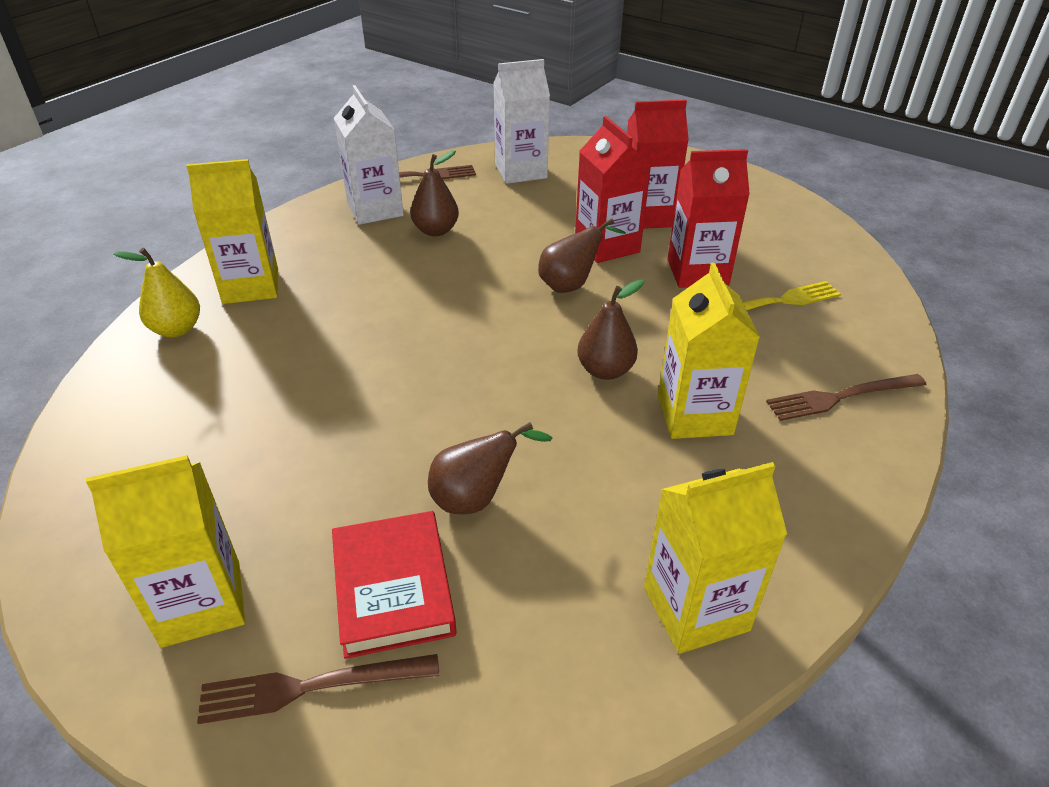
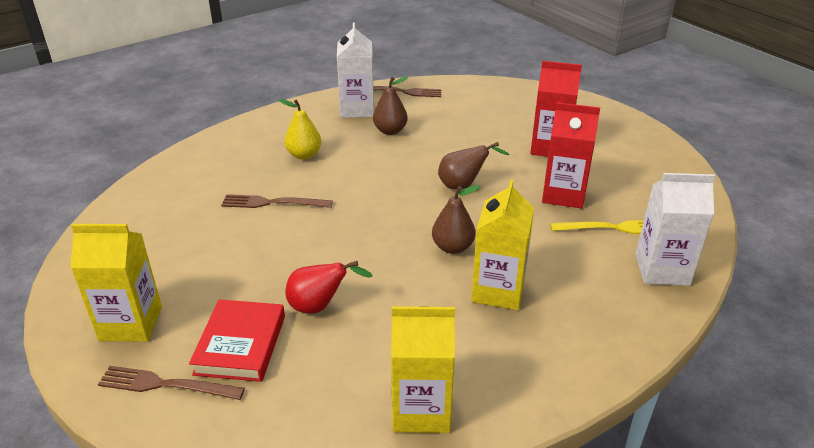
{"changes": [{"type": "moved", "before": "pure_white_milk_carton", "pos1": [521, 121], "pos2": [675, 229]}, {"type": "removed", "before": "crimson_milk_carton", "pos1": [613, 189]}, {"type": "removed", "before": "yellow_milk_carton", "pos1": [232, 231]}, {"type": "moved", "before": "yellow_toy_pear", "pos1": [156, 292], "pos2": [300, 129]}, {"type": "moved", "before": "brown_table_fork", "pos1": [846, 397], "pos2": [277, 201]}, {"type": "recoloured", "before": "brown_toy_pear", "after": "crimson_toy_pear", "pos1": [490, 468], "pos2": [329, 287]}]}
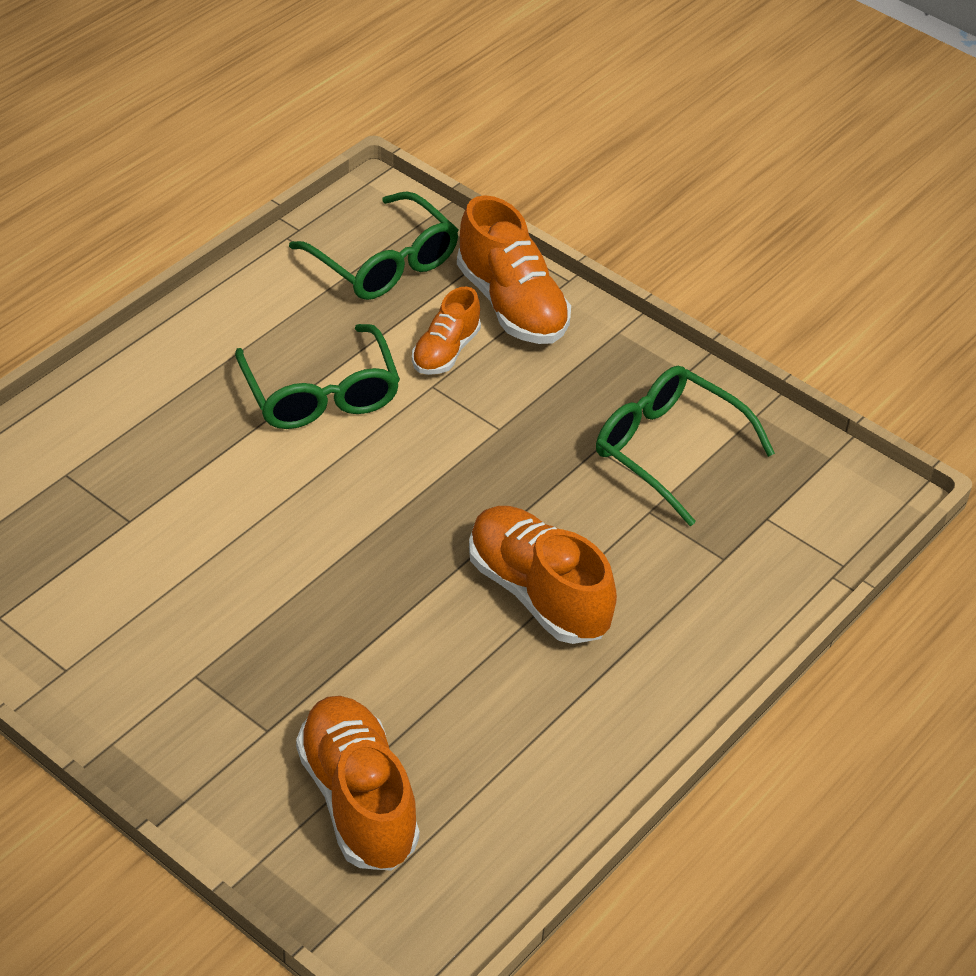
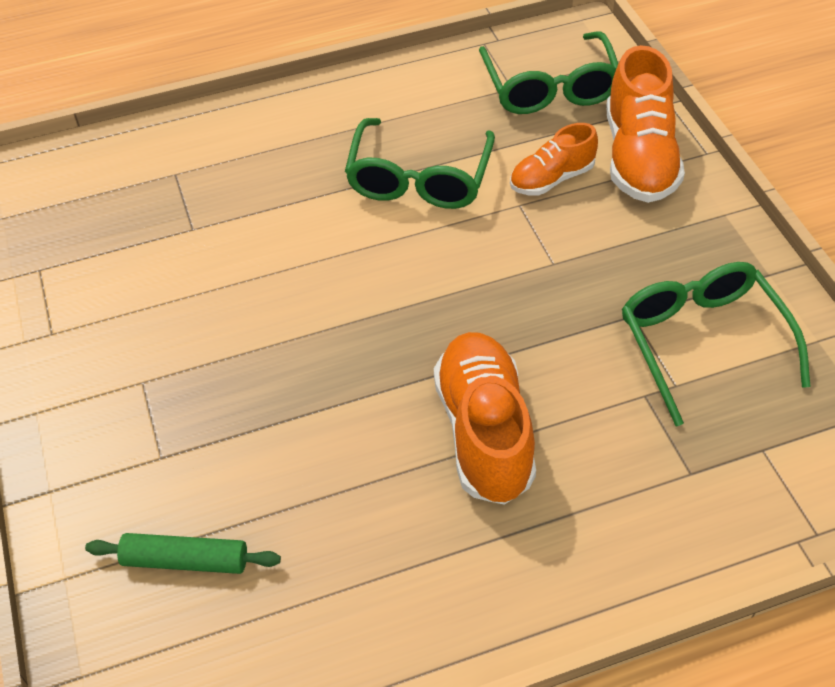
{"changes": [{"type": "replaced", "before": "bright_orange_shoe", "after": "leaf-green_dough_roller", "pos1": [357, 783], "pos2": [183, 553]}]}
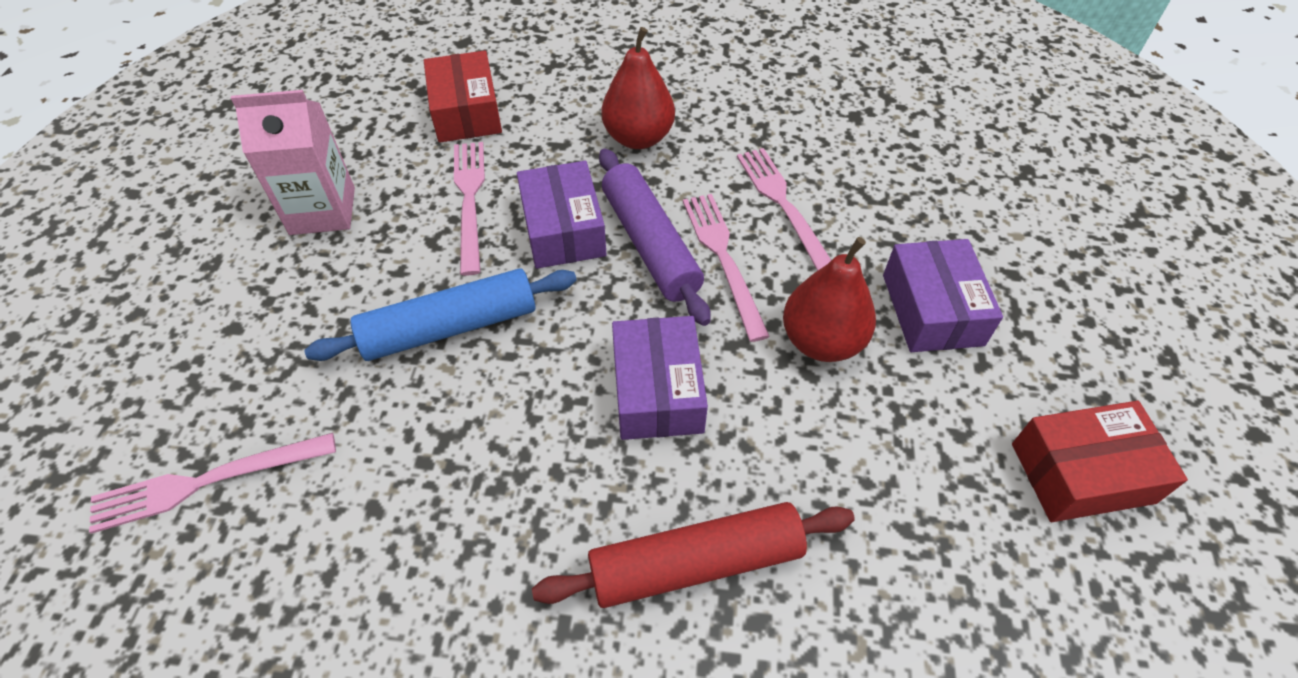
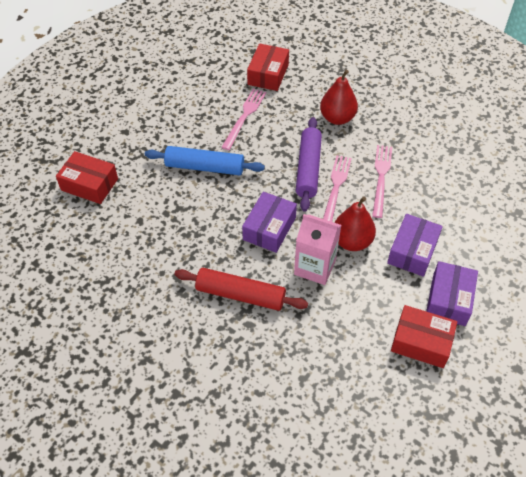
{"changes": [{"type": "moved", "before": "rose-pink_milk_carton", "pos1": [293, 162], "pos2": [317, 249]}, {"type": "moved", "before": "royal_purple_parcel", "pos1": [562, 215], "pos2": [452, 293]}, {"type": "replaced", "before": "rose-pink_table_fork", "after": "crimson_parcel", "pos1": [212, 483], "pos2": [87, 177]}]}
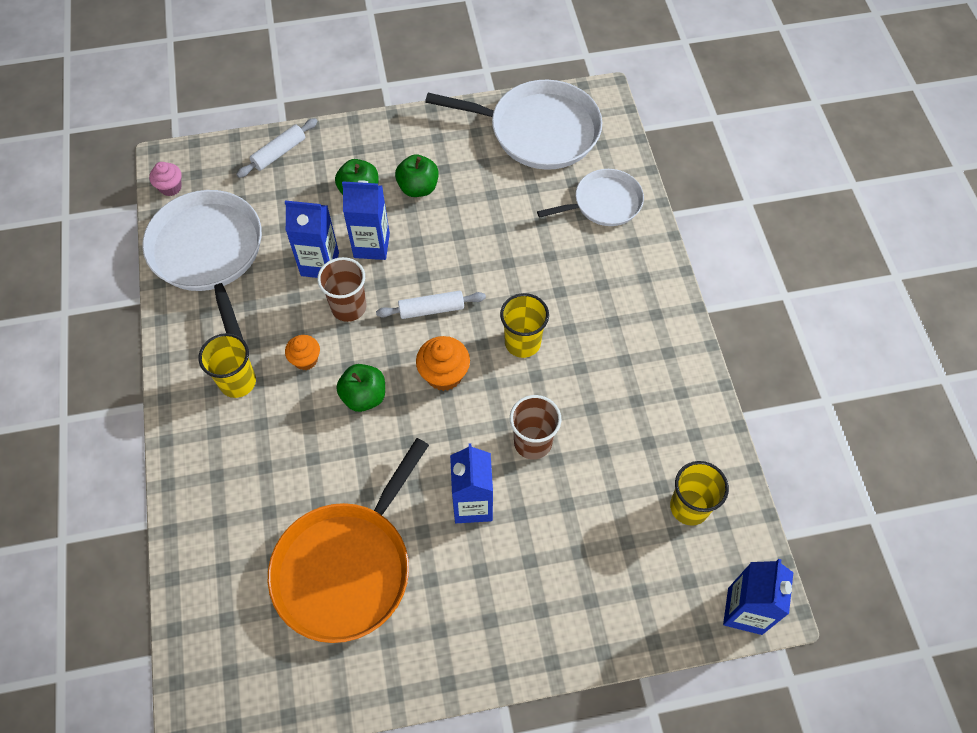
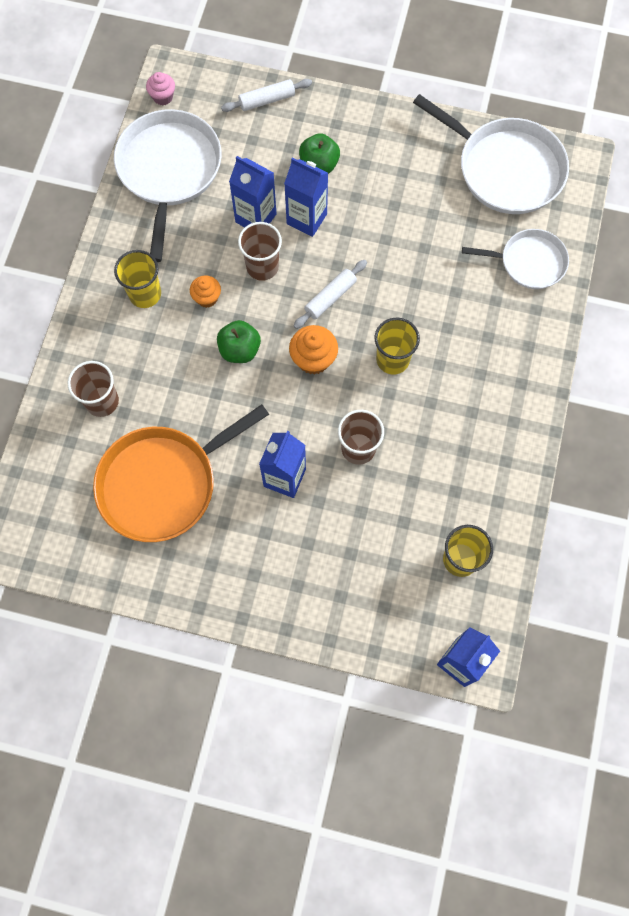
{"changes": [{"type": "removed", "before": "leaf-green_toy_apple", "pos1": [417, 175]}, {"type": "turned", "before": "pure_white_dough_roller", "pos1": [431, 305], "pos2": [330, 294], "turn": -60}, {"type": "added", "after": "brown_beaker", "pos2": [93, 389]}]}
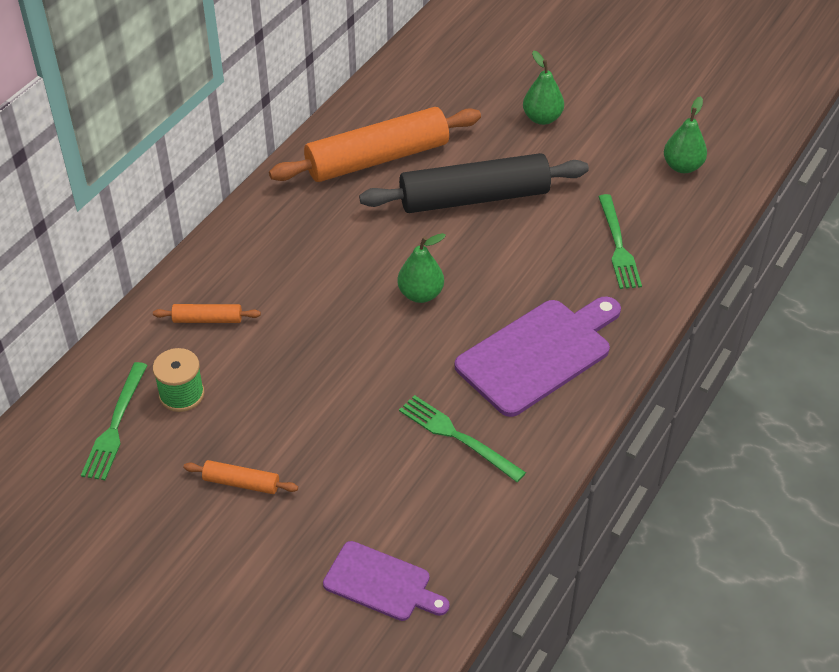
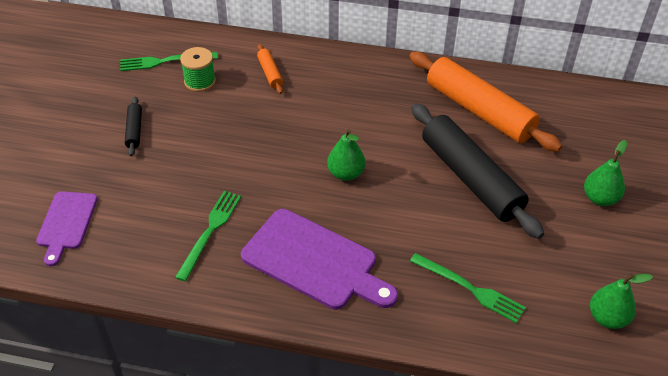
{"changes": [{"type": "turned", "before": "leaf-green_table_fork", "pos1": [620, 241], "pos2": [468, 288], "turn": -120}, {"type": "recoloured", "before": "bright_orange_dough_roller", "after": "black_dough_roller", "pos1": [241, 477], "pos2": [133, 126]}]}
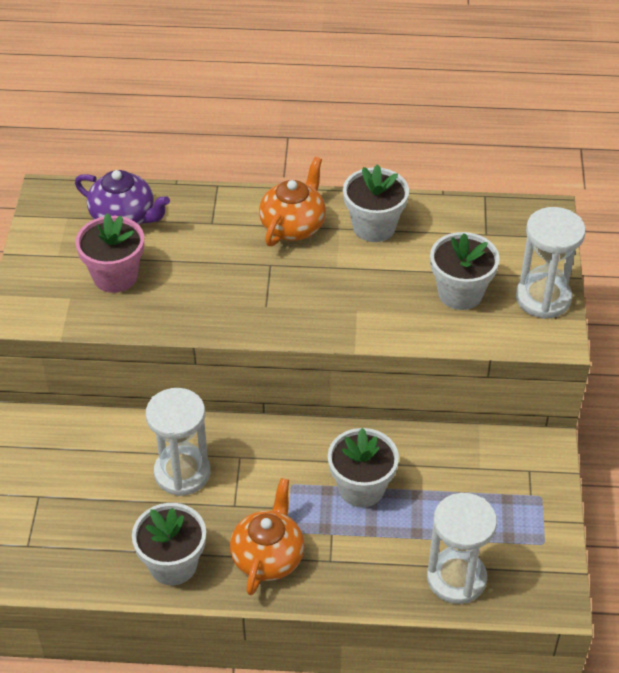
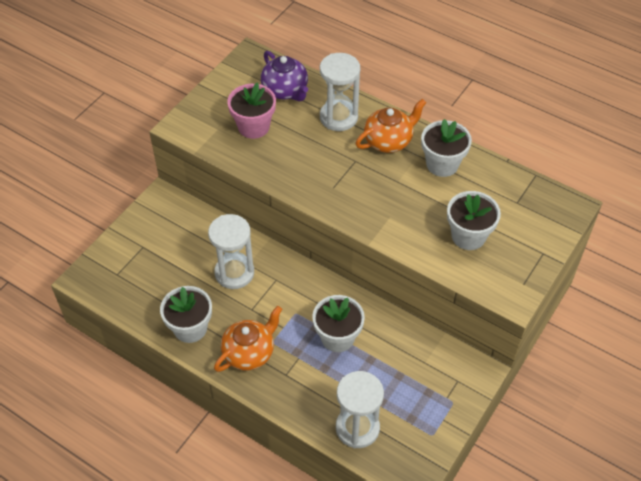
{"changes": [{"type": "moved", "before": "pure_white_sandglass", "pos1": [551, 263], "pos2": [340, 92]}]}
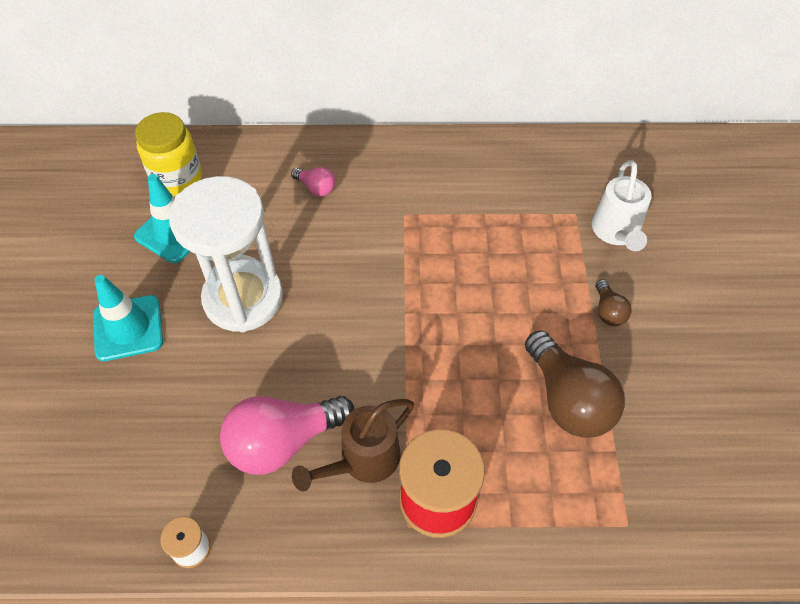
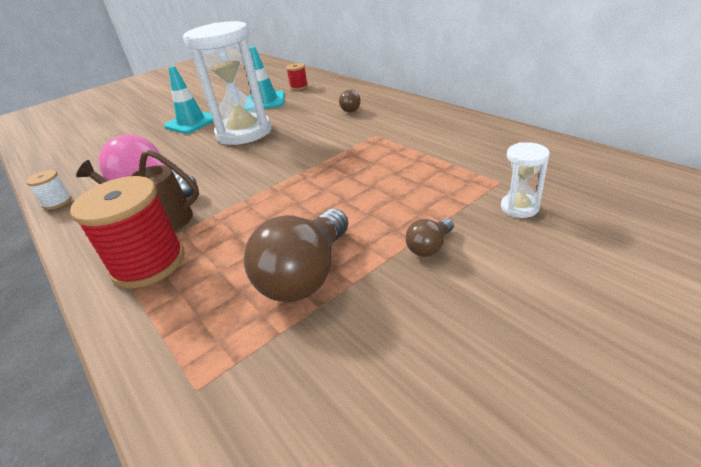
{"changes": [{"type": "replaced", "before": "yellow_jar", "after": "crimson_reel_of_thread", "pos1": [168, 154], "pos2": [297, 76]}, {"type": "replaced", "before": "pure_white_watering_can", "after": "pure_white_sandglass", "pos1": [621, 205], "pos2": [525, 180]}, {"type": "recoloured", "before": "rose-pink_bulb", "after": "brown_bulb", "pos1": [313, 182], "pos2": [350, 101]}]}
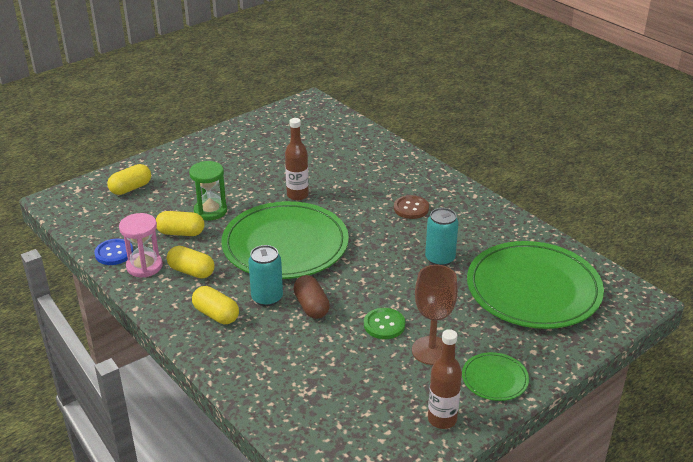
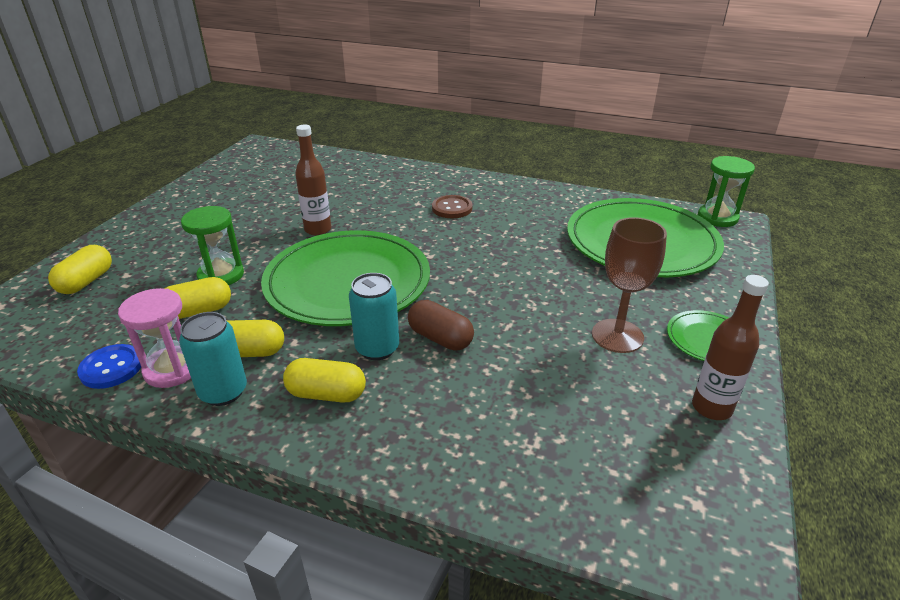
{"changes": [{"type": "moved", "before": "turquoise_can", "pos1": [441, 237], "pos2": [213, 359]}, {"type": "removed", "before": "leaf-green_shirt_button", "pos1": [384, 323]}, {"type": "added", "after": "leaf-green_sandglass", "pos2": [726, 191]}]}
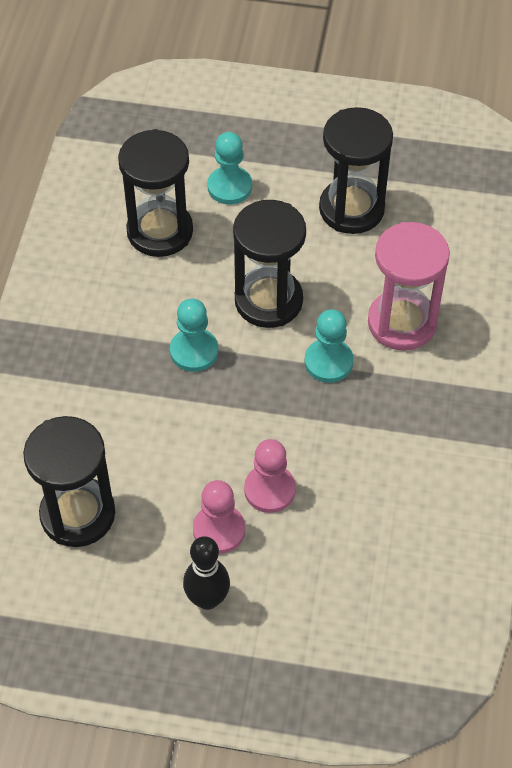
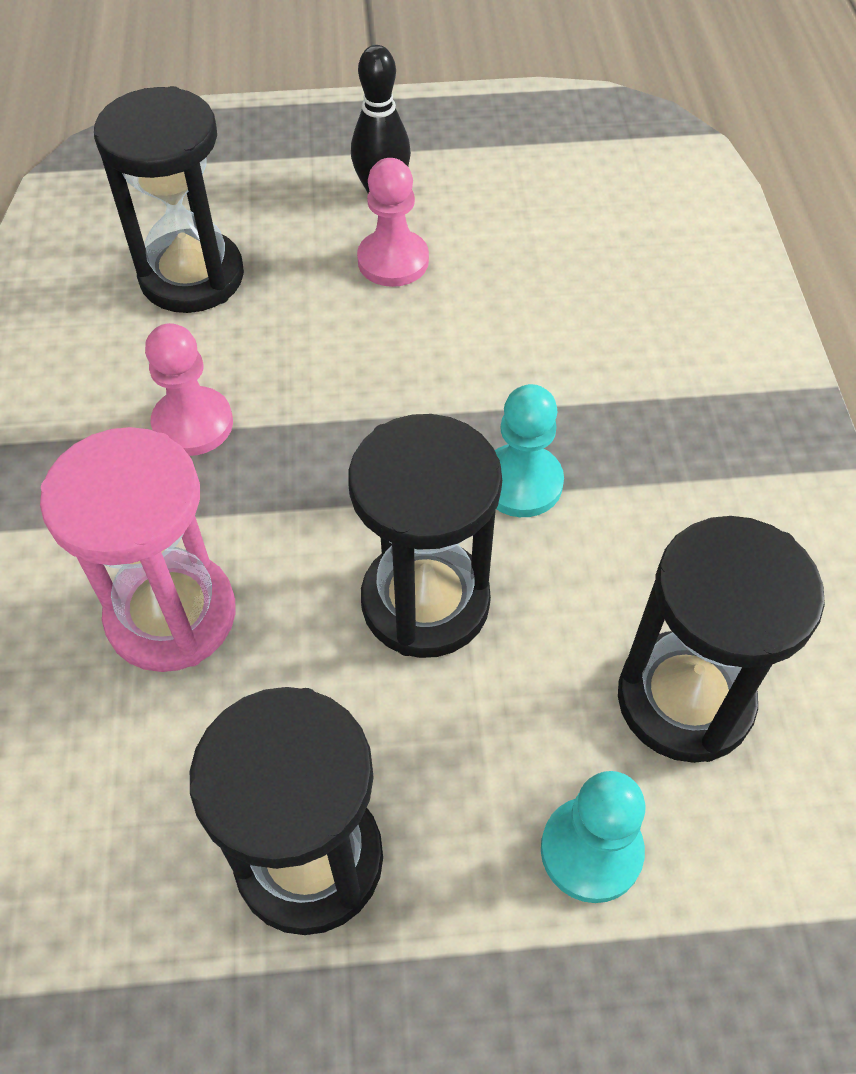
{"changes": [{"type": "removed", "before": "turquoise_pawn", "pos1": [328, 346]}, {"type": "moved", "before": "black_sandglass", "pos1": [69, 481], "pos2": [169, 199]}, {"type": "moved", "before": "rose-pink_pawn", "pos1": [270, 476], "pos2": [189, 389]}]}
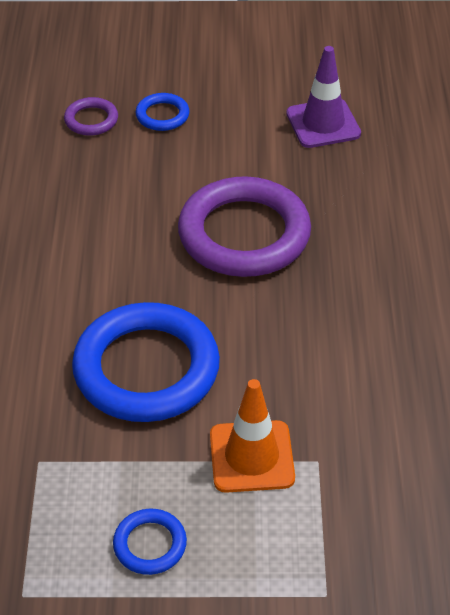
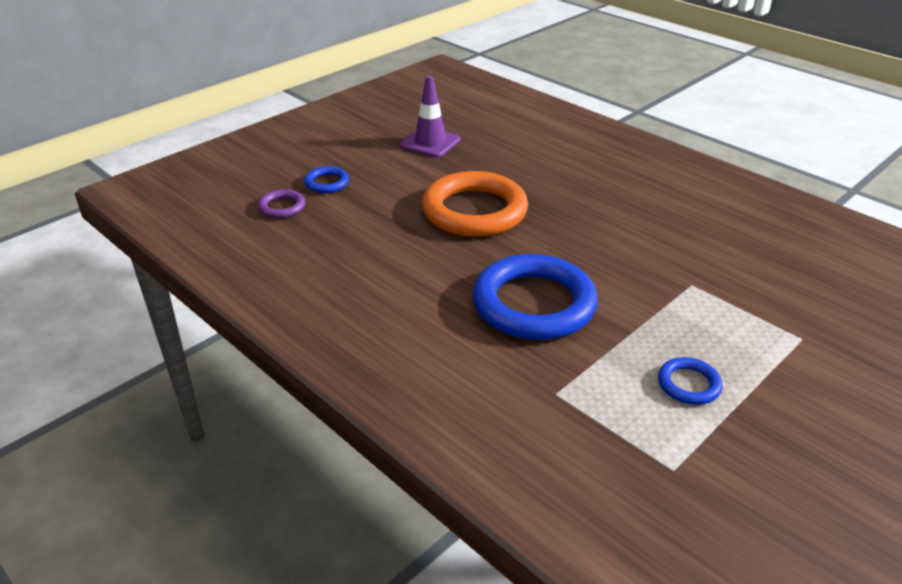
{"changes": [{"type": "recoloured", "before": "royal_purple_hoop", "after": "bright_orange_hoop", "pos1": [244, 226], "pos2": [475, 204]}, {"type": "removed", "before": "bright_orange_road_cone", "pos1": [252, 436]}]}
